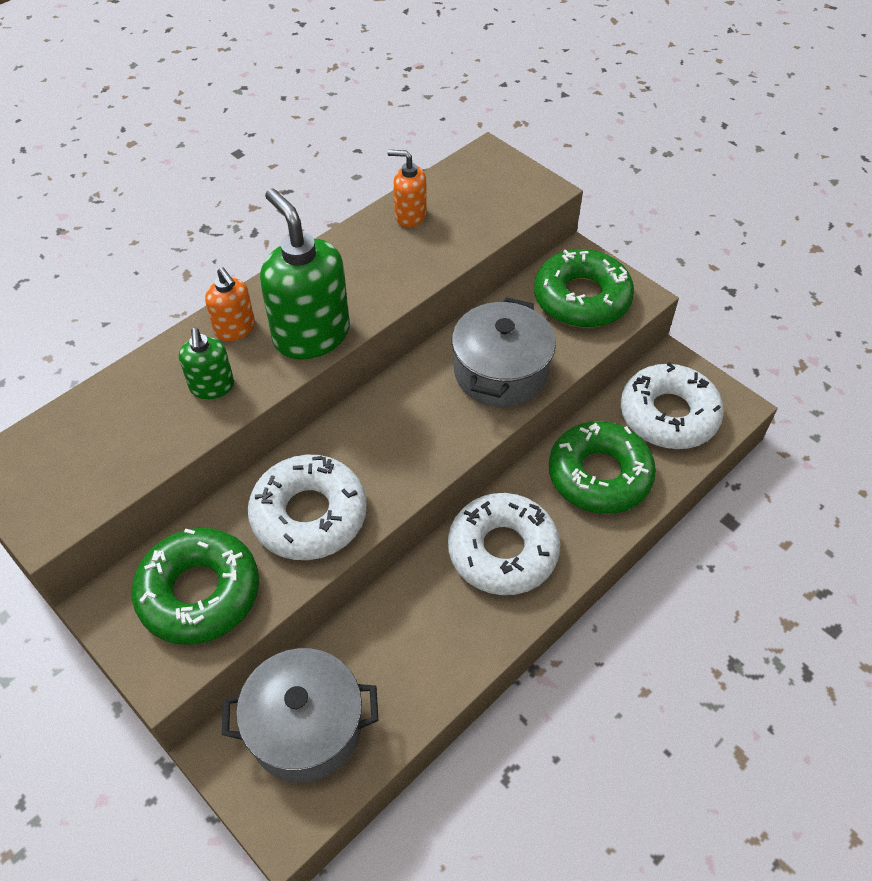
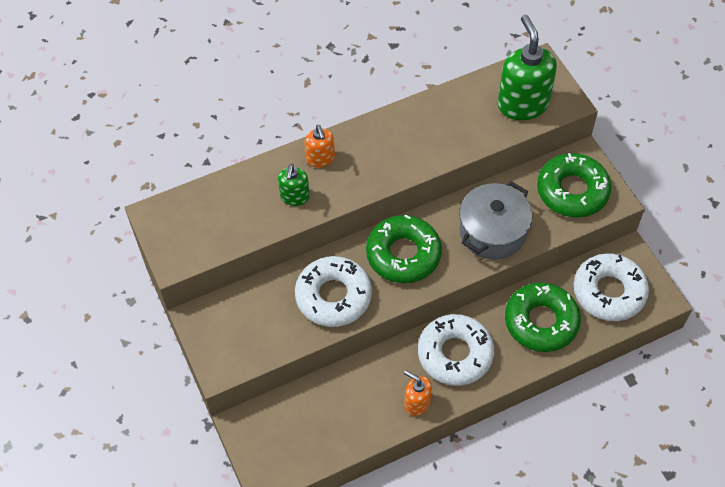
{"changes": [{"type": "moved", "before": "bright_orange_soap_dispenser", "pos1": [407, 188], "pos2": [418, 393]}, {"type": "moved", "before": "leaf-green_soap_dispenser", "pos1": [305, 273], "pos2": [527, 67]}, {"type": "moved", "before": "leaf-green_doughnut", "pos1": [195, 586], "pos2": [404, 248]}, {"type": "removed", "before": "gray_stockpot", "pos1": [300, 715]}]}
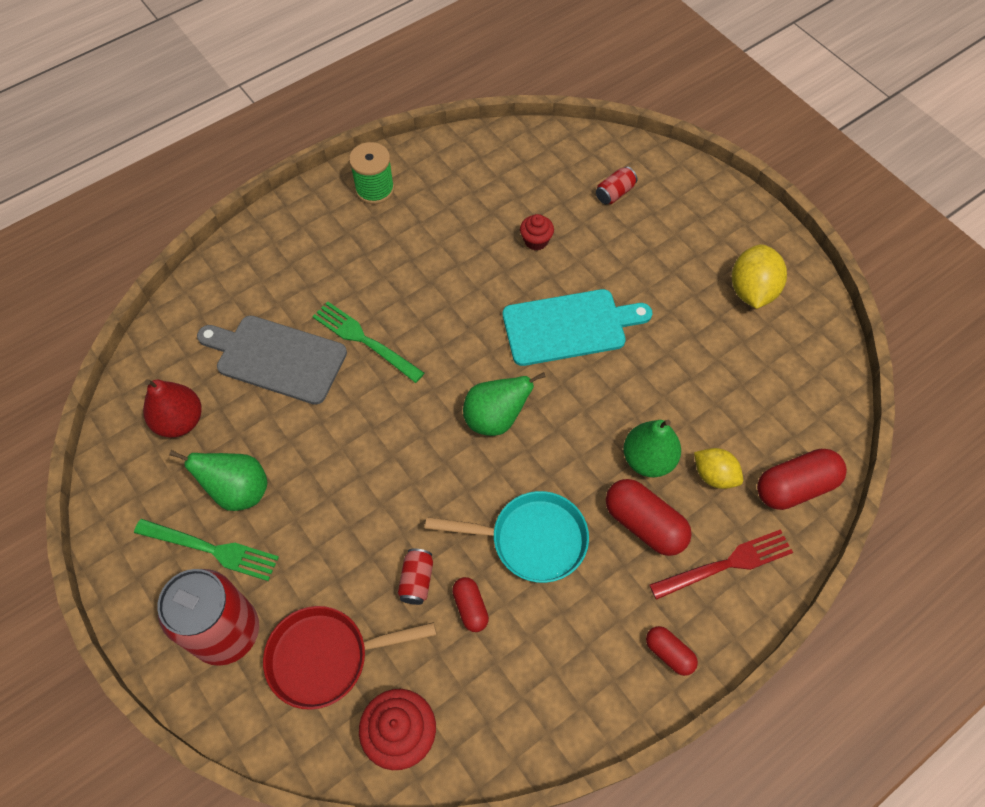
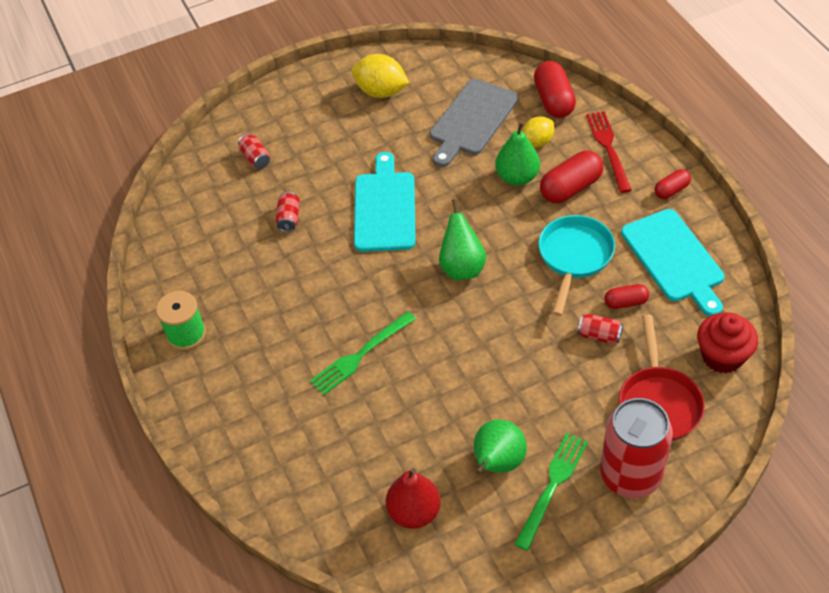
{"changes": [{"type": "replaced", "before": "crimson_cupcake", "after": "crimson_can", "pos1": [537, 232], "pos2": [288, 212]}, {"type": "moved", "before": "gray_bread_board", "pos1": [272, 360], "pos2": [474, 123]}, {"type": "added", "after": "turquoise_bread_board", "pos2": [672, 262]}]}
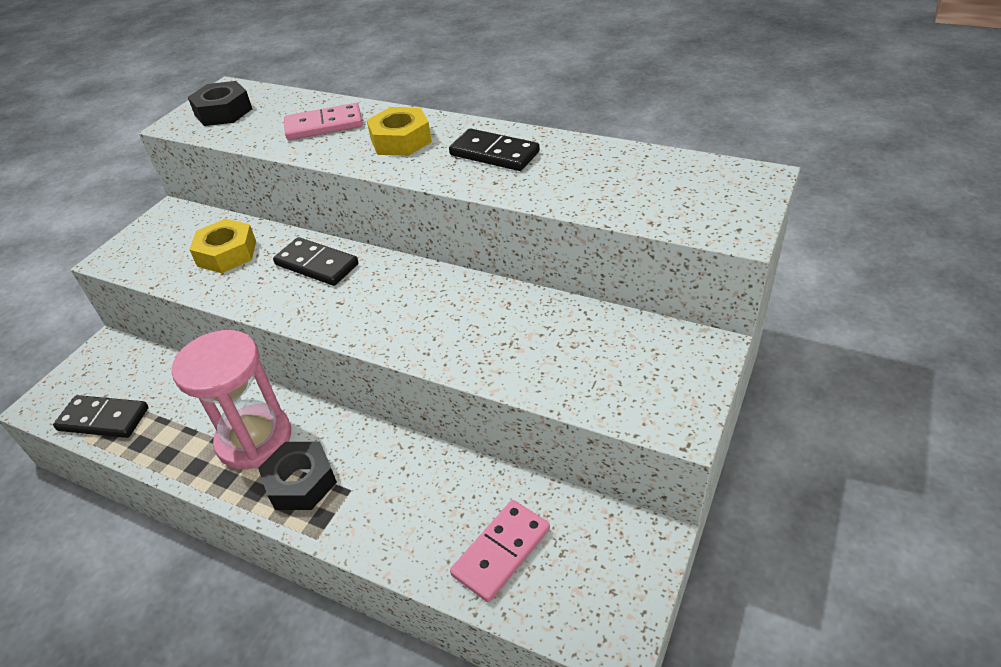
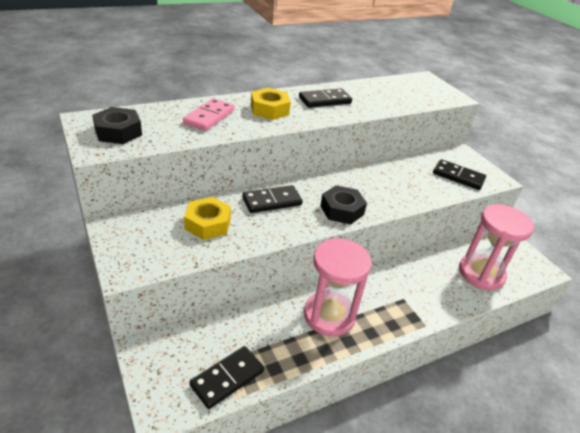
{"changes": [{"type": "moved", "before": "black_hexagon_nut", "pos1": [297, 476], "pos2": [343, 204]}, {"type": "replaced", "before": "rose-pink_domino_tile", "after": "rose-pink_sandglass", "pos1": [500, 551], "pos2": [496, 247]}, {"type": "added", "after": "black_domino_tile", "pos2": [459, 174]}]}
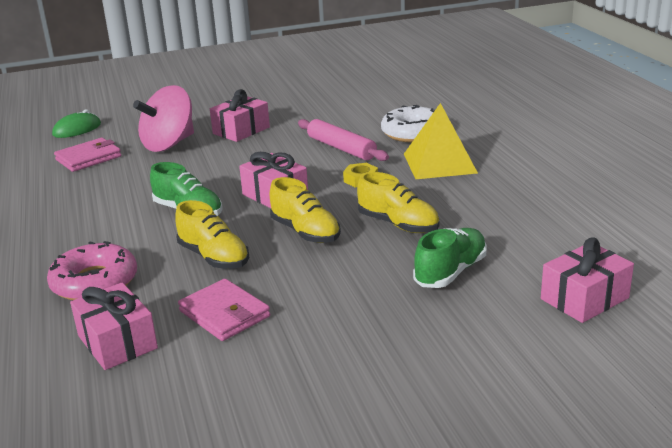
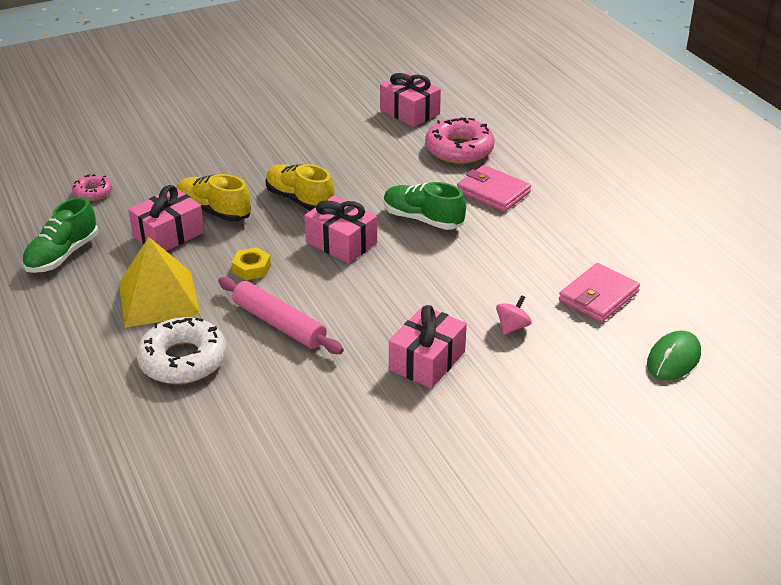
{"changes": [{"type": "resized", "before": "rose-pink_toy_top", "pos1": [163, 118], "pos2": [514, 315], "scale": 0.42}, {"type": "removed", "before": "yellow_shoe", "pos1": [212, 234]}, {"type": "moved", "before": "leaf-green_shoe", "pos1": [450, 258], "pos2": [60, 235]}, {"type": "moved", "before": "rose-pink_wrapped_gift", "pos1": [587, 280], "pos2": [166, 218]}, {"type": "moved", "before": "rose-pink_card_wallet", "pos1": [224, 310], "pos2": [494, 188]}, {"type": "added", "after": "rose-pink_doughnut", "pos2": [92, 187]}]}
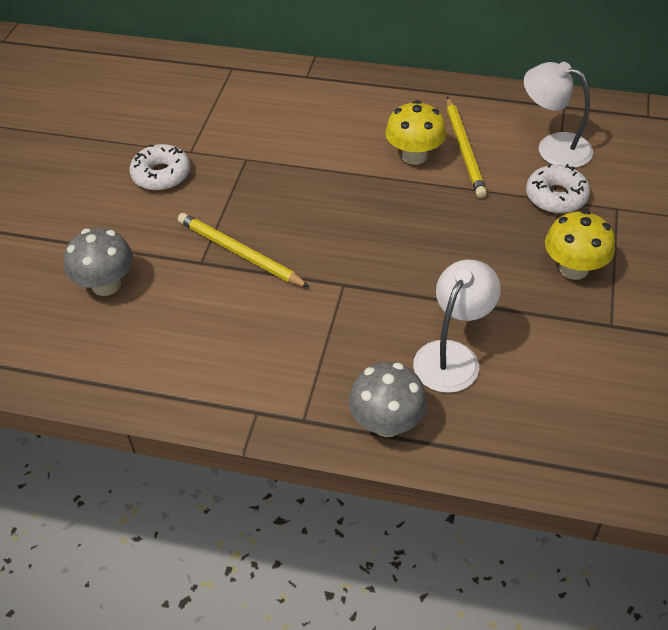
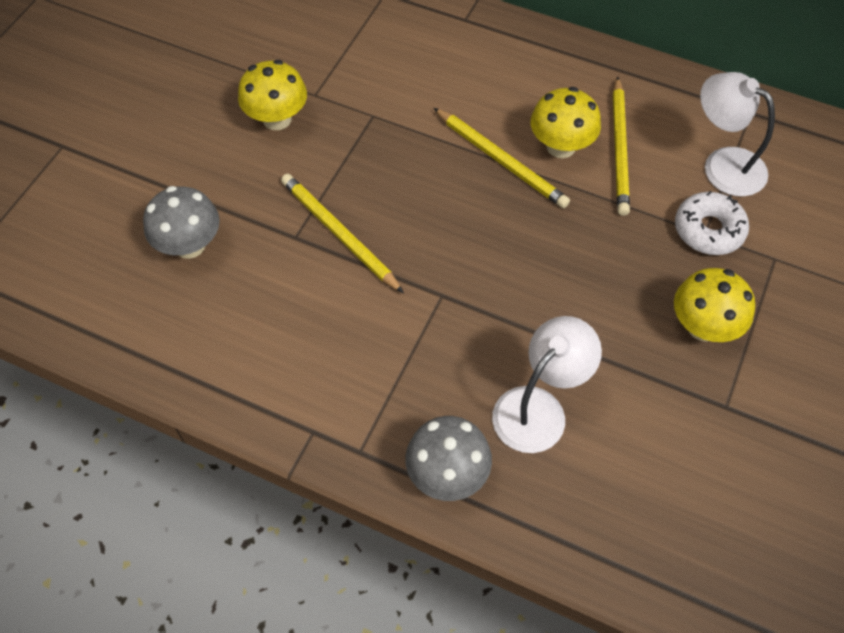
{"changes": [{"type": "replaced", "before": "pure_white_doughnut", "after": "yellow_mushroom", "pos1": [160, 167], "pos2": [272, 95]}, {"type": "added", "after": "yellow_wooden_pencil", "pos2": [502, 158]}]}
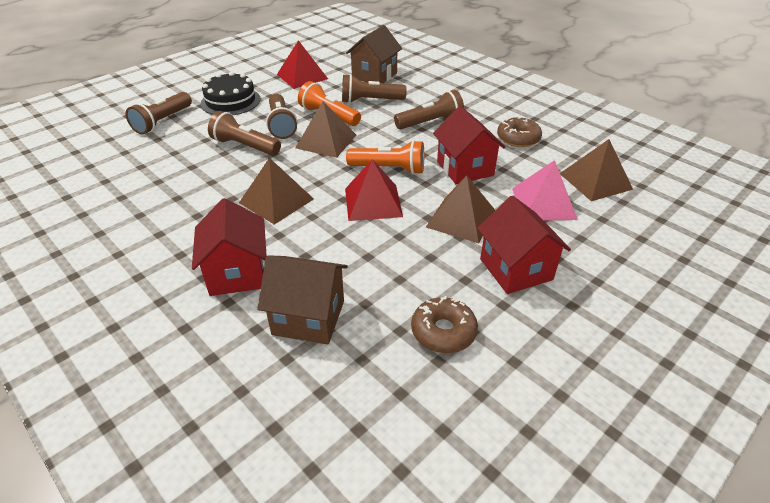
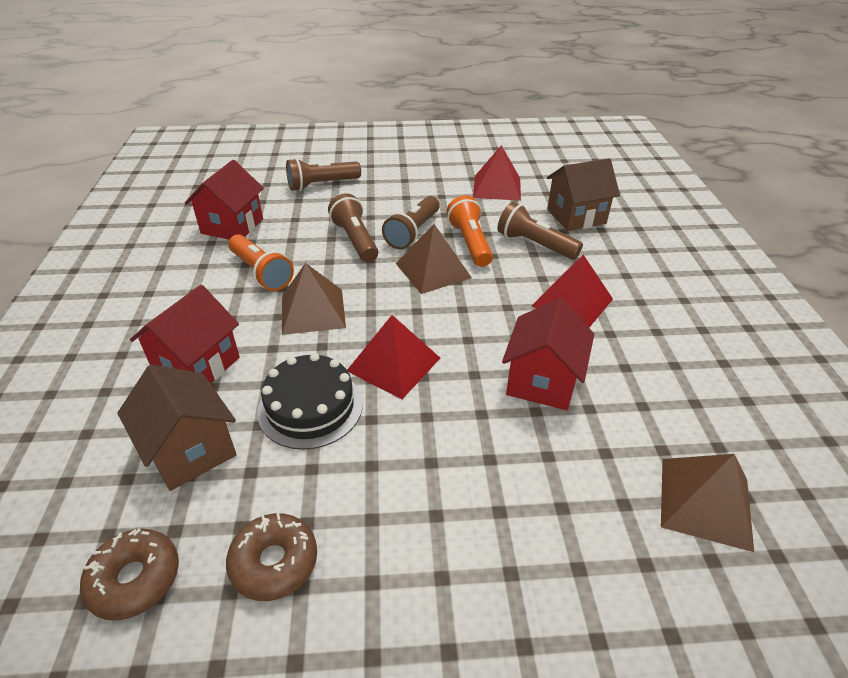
{"changes": [{"type": "moved", "before": "black_gateau", "pos1": [231, 93], "pos2": [310, 401]}, {"type": "replaced", "before": "brown_torch", "after": "crimson_pyramid", "pos1": [429, 109], "pos2": [572, 291]}, {"type": "moved", "before": "brown_doughnut", "pos1": [519, 132], "pos2": [129, 575]}, {"type": "moved", "before": "bright_orange_torch", "pos1": [385, 157], "pos2": [261, 262]}, {"type": "removed", "before": "rose-pink_pyramid", "pos1": [545, 190]}, {"type": "removed", "before": "brown_pyramid", "pos1": [460, 209]}, {"type": "moved", "before": "crimson_house", "pos1": [524, 245], "pos2": [224, 200]}]}
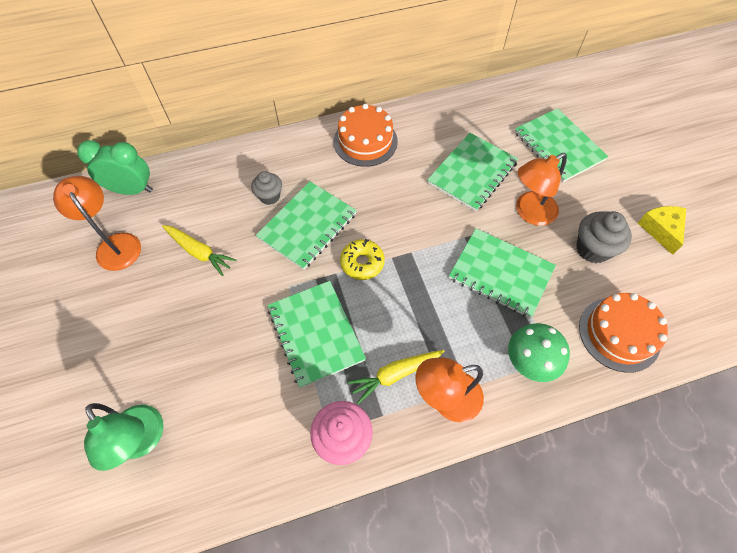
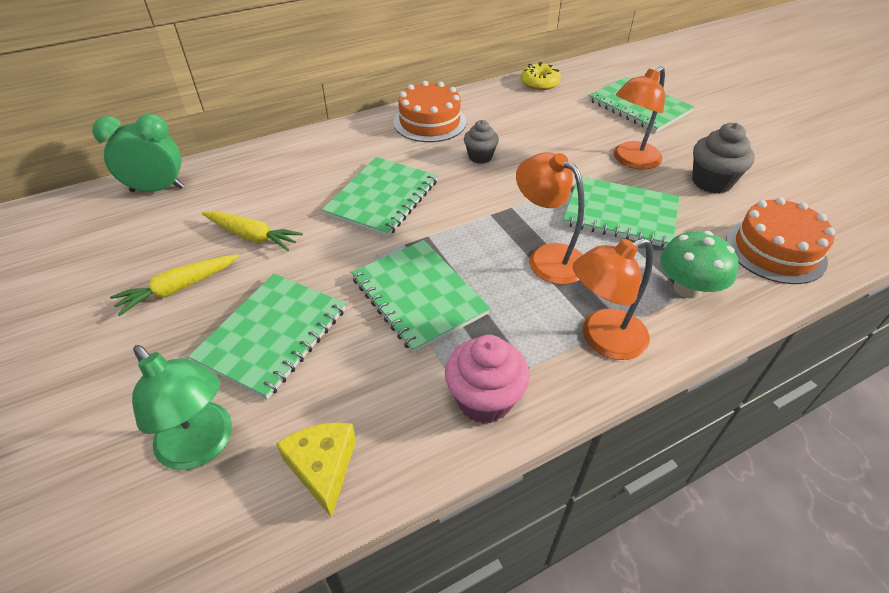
{"changes": [{"type": "moved", "before": "leaf-green_notebook", "pos1": [472, 172], "pos2": [267, 336]}, {"type": "moved", "before": "gray_cupcake", "pos1": [266, 188], "pos2": [481, 142]}, {"type": "moved", "before": "bright_orange_lamp", "pos1": [97, 223], "pos2": [550, 218]}, {"type": "moved", "before": "yellow_cheese_wedge", "pos1": [662, 230], "pos2": [316, 470]}, {"type": "moved", "before": "yellow_doughnut", "pos1": [362, 259], "pos2": [540, 76]}, {"type": "moved", "before": "yellow_carrot", "pos1": [396, 377], "pos2": [174, 285]}]}
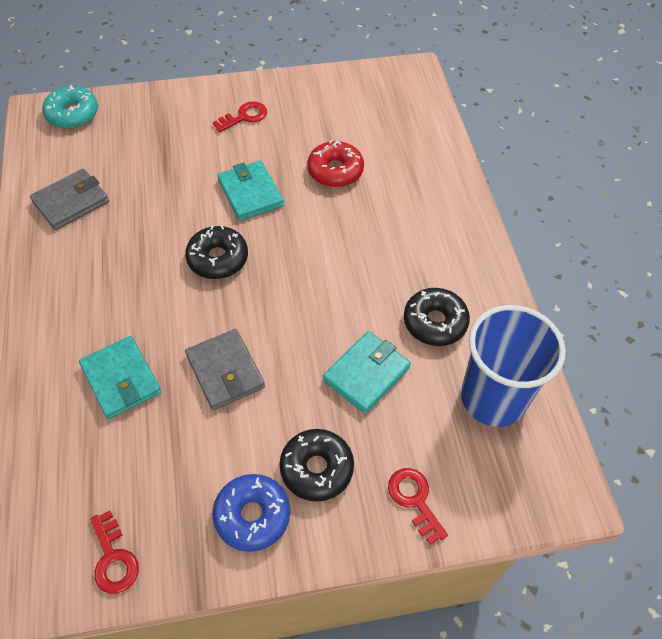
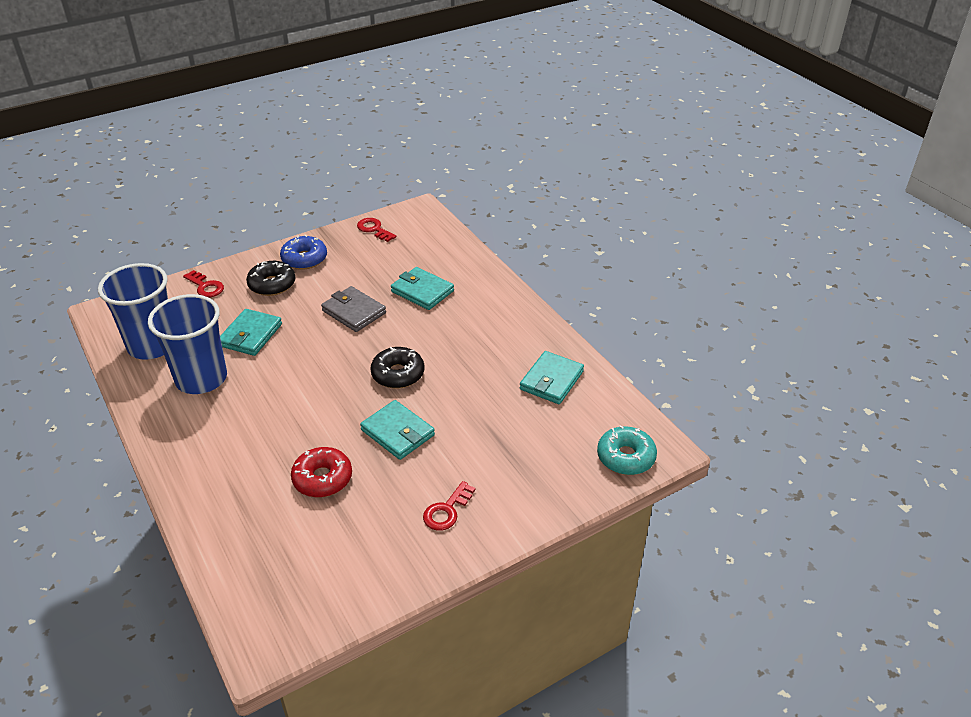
{"changes": [{"type": "recoloured", "before": "gray_card_wallet", "after": "turquoise_card_wallet", "pos1": [69, 199], "pos2": [552, 377]}, {"type": "replaced", "before": "black_doughnut", "after": "cobalt_beaker", "pos1": [437, 317], "pos2": [187, 344]}]}
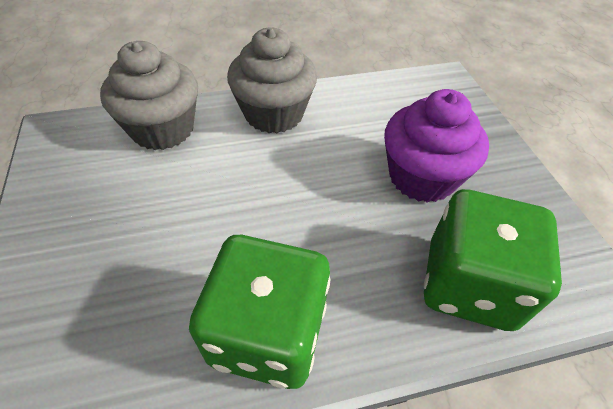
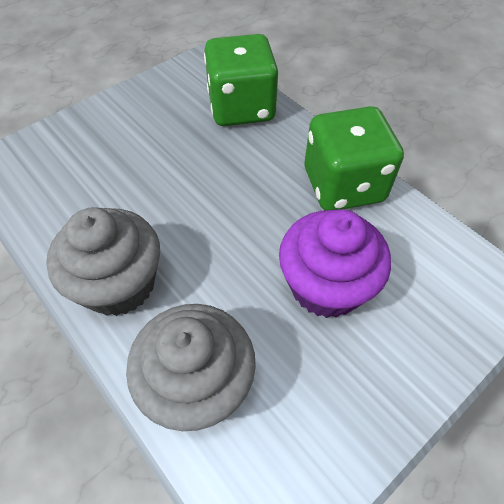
{"changes": [{"type": "moved", "before": "royal_purple_cupcake", "pos1": [436, 146], "pos2": [335, 263]}]}
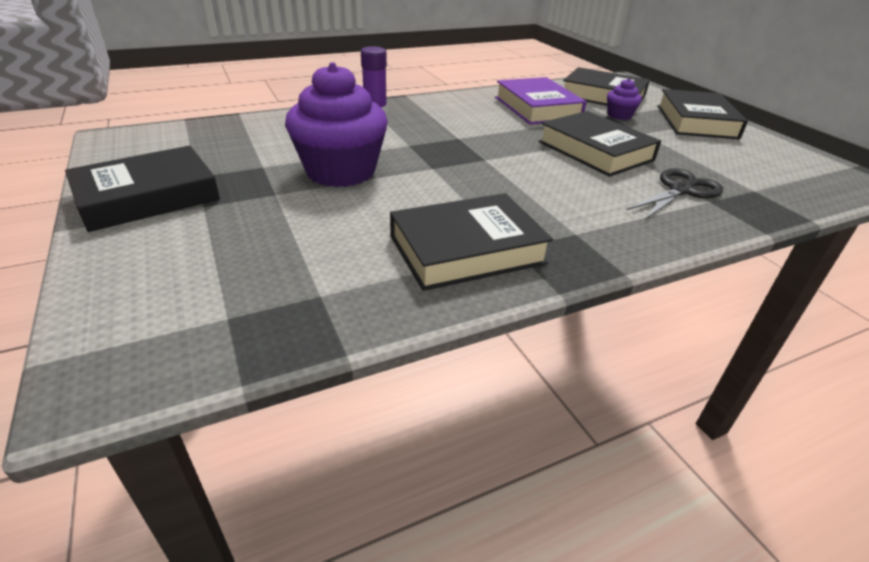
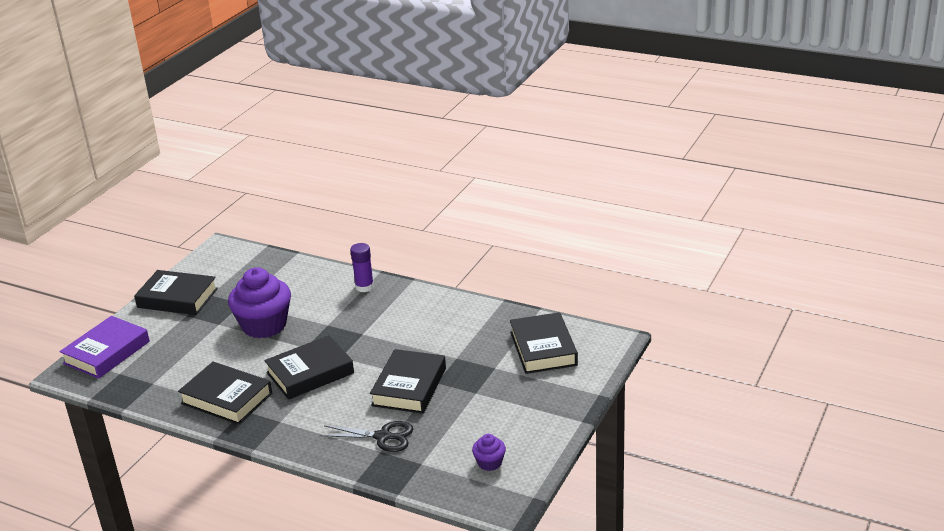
{"changes": [{"type": "moved", "before": "royal_purple_hardback", "pos1": [541, 100], "pos2": [105, 347]}, {"type": "moved", "before": "royal_purple_cupcake", "pos1": [624, 99], "pos2": [489, 452]}, {"type": "moved", "before": "black_hardback", "pos1": [702, 114], "pos2": [309, 367]}]}
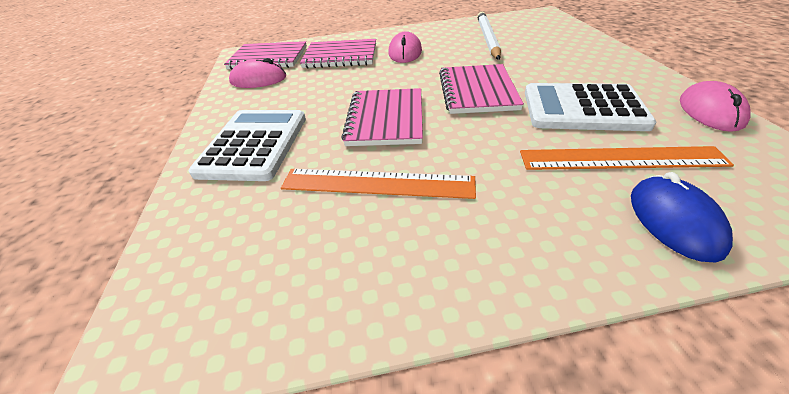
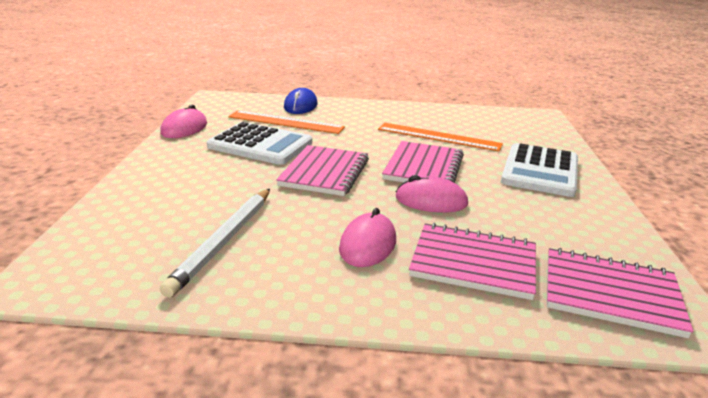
{"changes": [{"type": "moved", "before": "rose-pink_mouse", "pos1": [257, 73], "pos2": [432, 194]}]}
